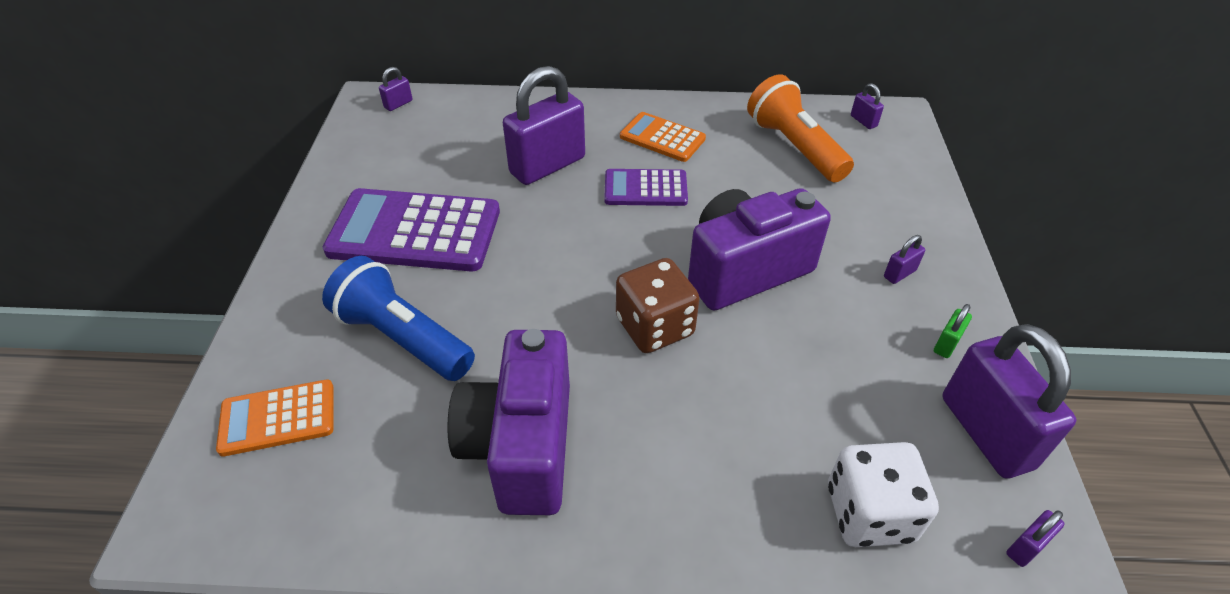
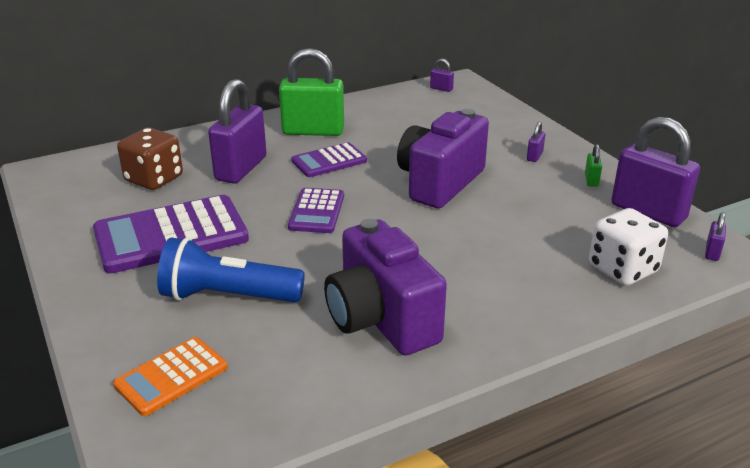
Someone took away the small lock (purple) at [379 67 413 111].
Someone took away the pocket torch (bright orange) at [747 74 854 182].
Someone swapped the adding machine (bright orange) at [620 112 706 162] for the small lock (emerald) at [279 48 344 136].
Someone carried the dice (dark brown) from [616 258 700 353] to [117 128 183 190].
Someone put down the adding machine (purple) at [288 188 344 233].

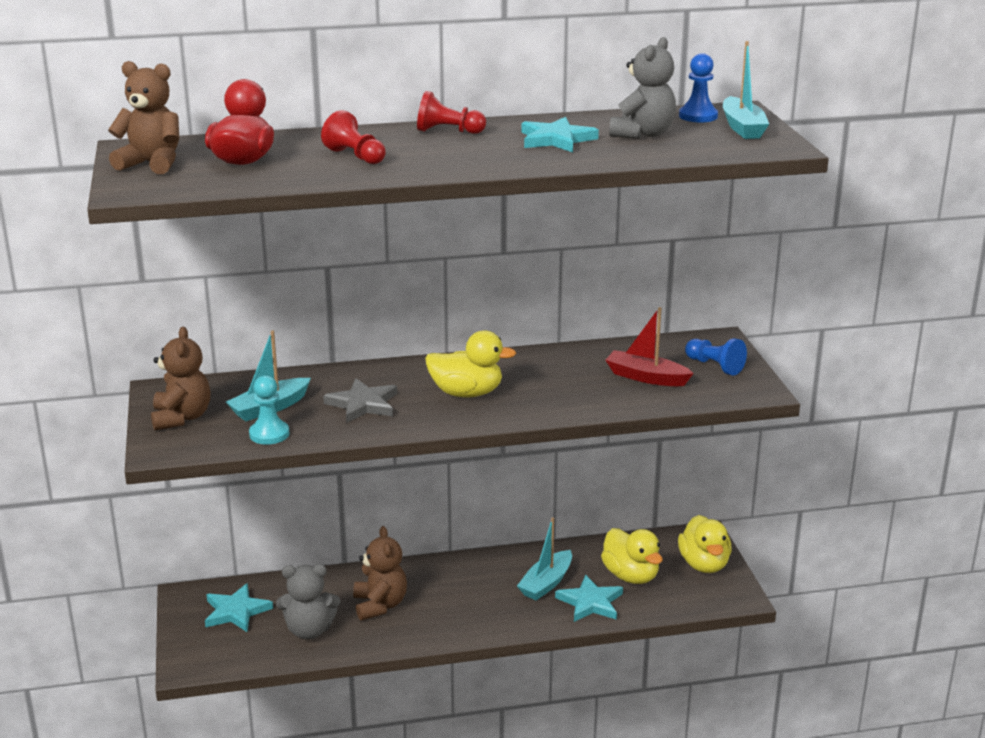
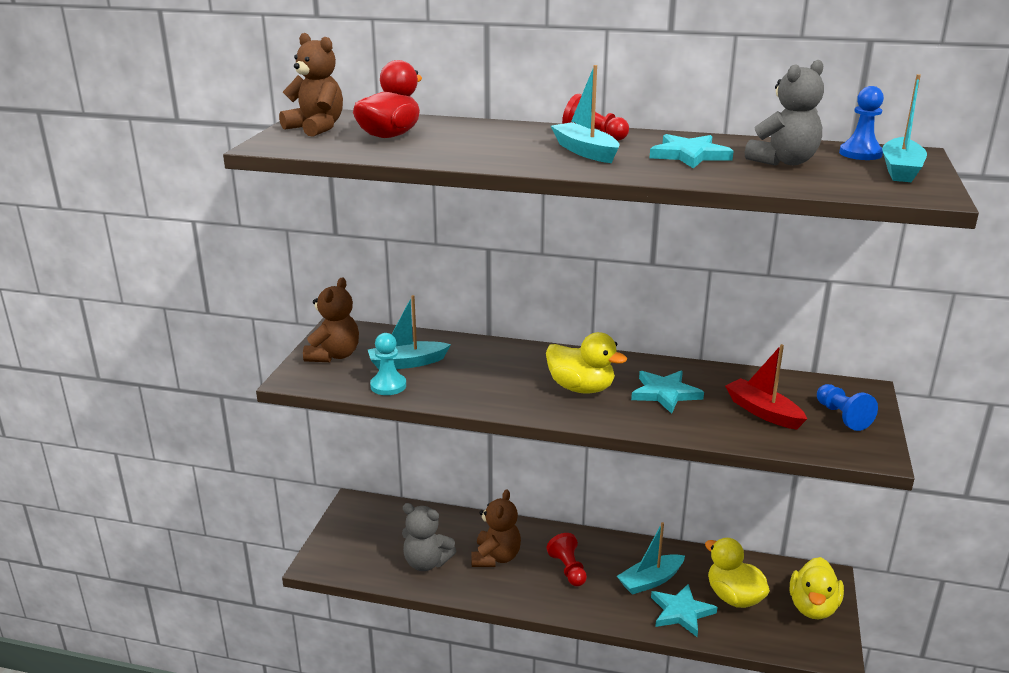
Someone carried the chess pawn (scarlet) from [321 110 386 164] to [547 533 587 586].
Someone took away the star shape (ash-grey) at [323 378 398 423].
Someone rotated the rubber duck (golden) at [601 528 663 584] by 150 degrees clockwise.
Someone carried the star shape (aqua) from [205 583 273 632] to [631 370 704 414].
Someone put down the boat (aqua) at [551 65 619 163].

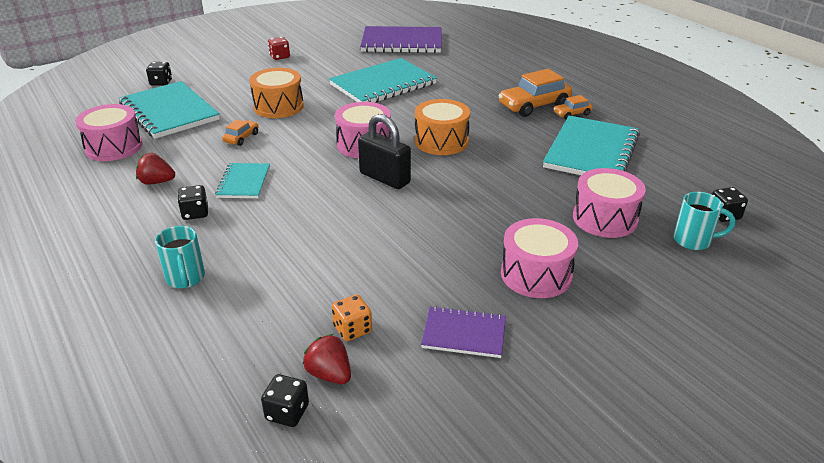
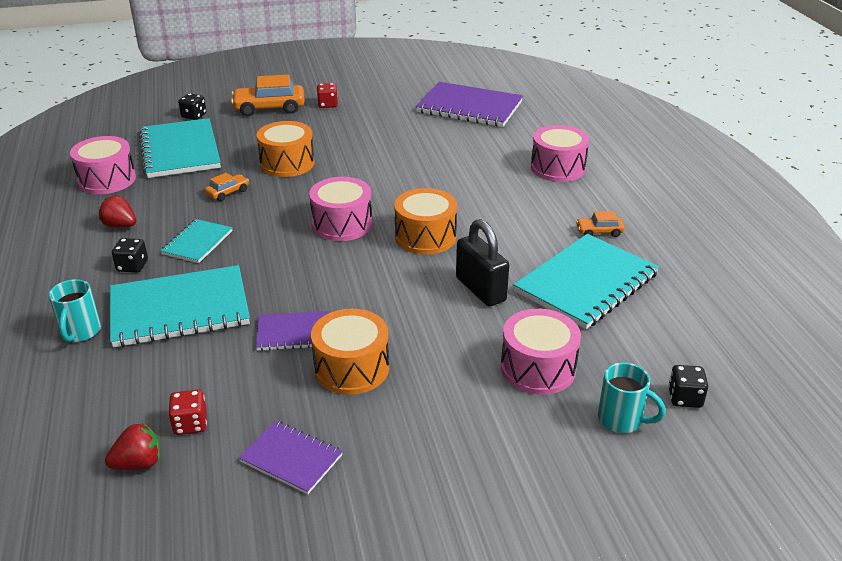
Someone carried the notebook (aqua) from [329 58 437 103] to [110 265 250 348].
Someone carried the toy car (bright orange) from [498 69 572 117] to [231 74 305 116].
Someone carried the small lock (jet-black) from [358 114 411 189] to [456 219 509 307].
Someone carried the toy drum (rosy) from [501 218 578 298] to [531 125 589 182].
Someone repainted the dice (bright orange) at [332 294 372 341], which became the dice (scarlet) at [168 390 207 435].
Someone rotated the toy strawberry (scarlet) at [303 334 351 384] by 90 degrees clockwise.
Someone took away the dice (jet-black) at [261 374 309 427].
Someone put down the toy drum (bright orange) at [311 309 389 395].
Someone put down the notebook (purple) at [256 311 329 351].

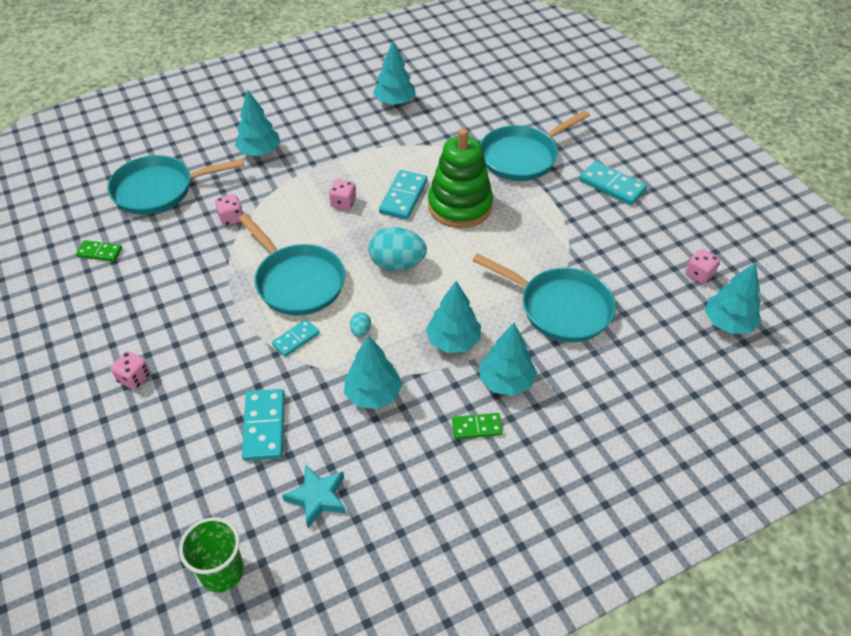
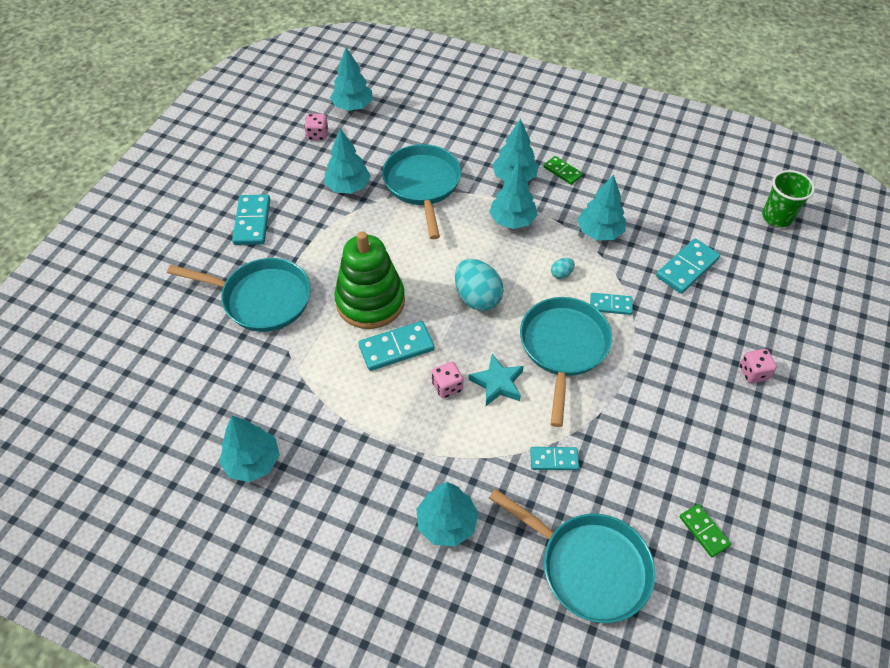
Someone swapped the dice (rosy) at [215 194 243 226] for the domino tile (aqua) at [530 447 579 470].
Someone carried the star shape (aqua) from [282 464 346 528] to [469 354 524 406].
Someone put down the toy tree (aqua) at [324 128 371 194].

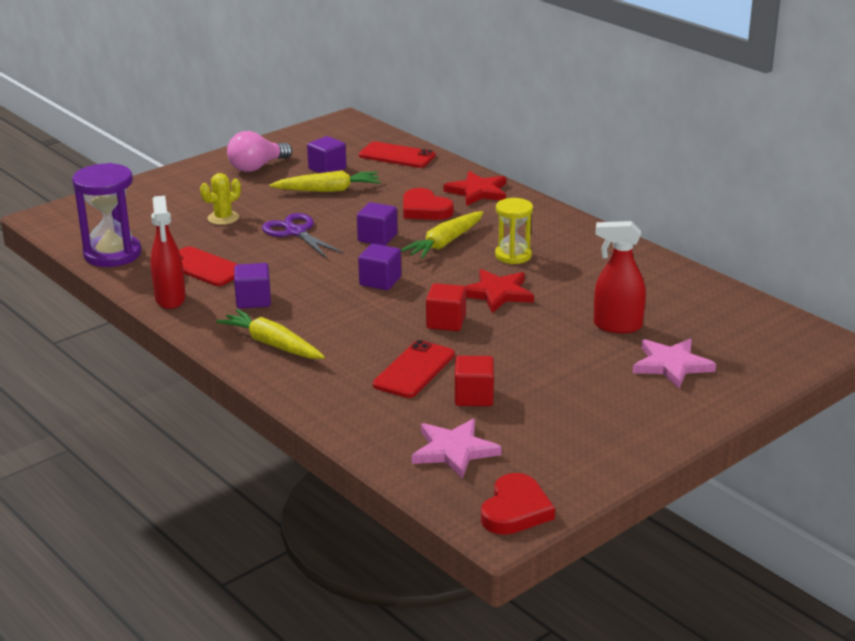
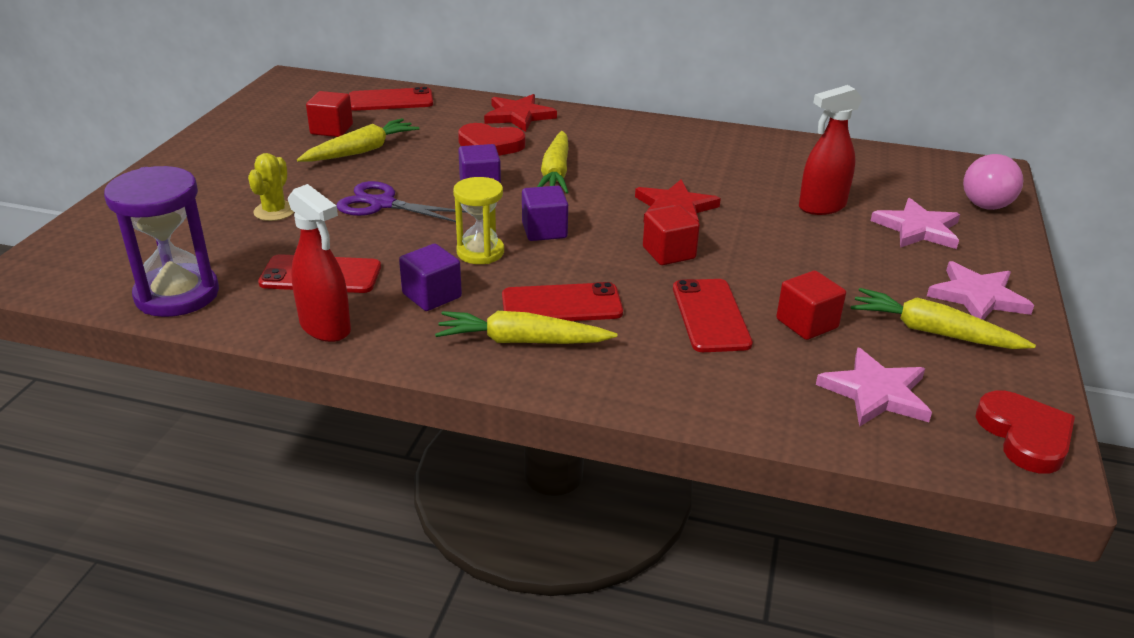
Someone carried the bulb (rosy) from [227 131 292 172] to [963 154 1023 210].
Someone repainted the cube (purple) at [307 136 346 173], which became the cube (scarlet) at [306 91 353 137].
Someone carried the sand timer (golden) from [495 198 533 264] to [453 177 504 264].
Someone put down the star shape (rosy) at [927 261 1034 320].
Someone put down the smartphone (scarlet) at [502 282 623 321].
Someone put down the toy carrot (golden) at [851 288 1036 349].

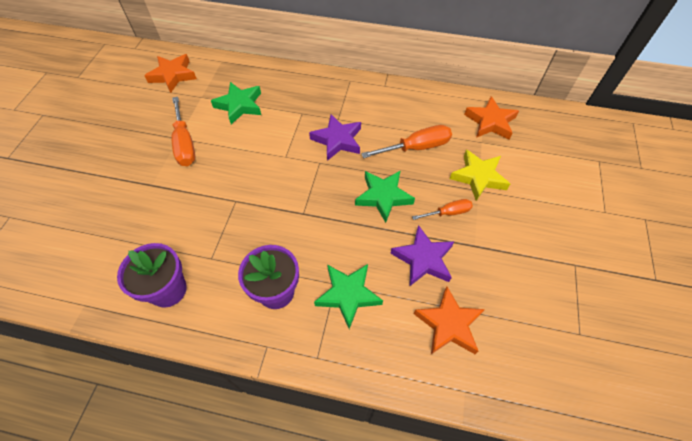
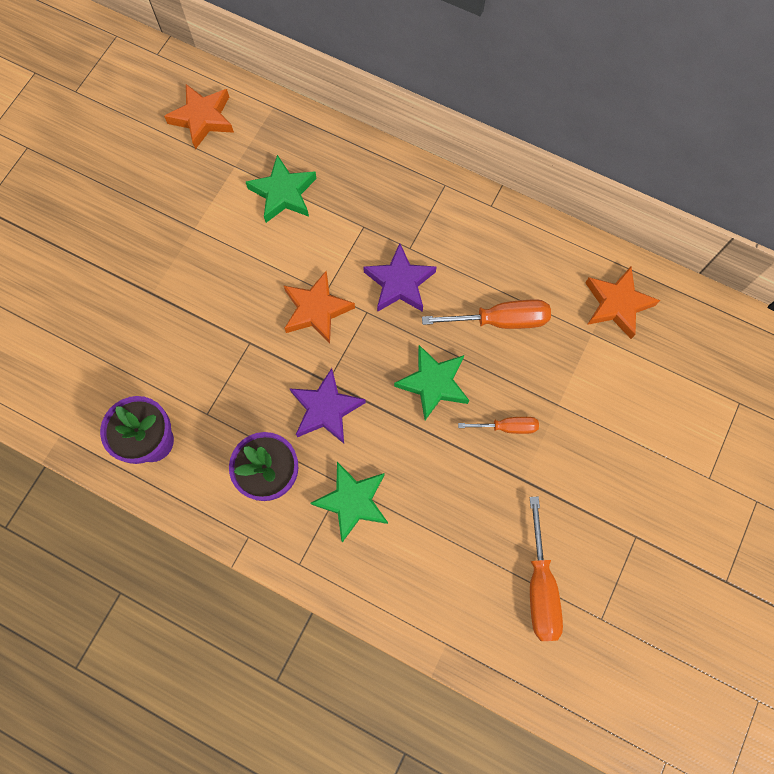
Someone carried the screwdriver (bright orange) from [171 97 195 166] to [529 497 563 641].
Someone took away the star shape (golden) at [450 149 510 201].
Someone carried the star shape (purple) from [390 225 454 287] to [289 368 366 444].
Someone carried the star shape (bright orange) from [414 286 485 354] to [284 271 355 344].

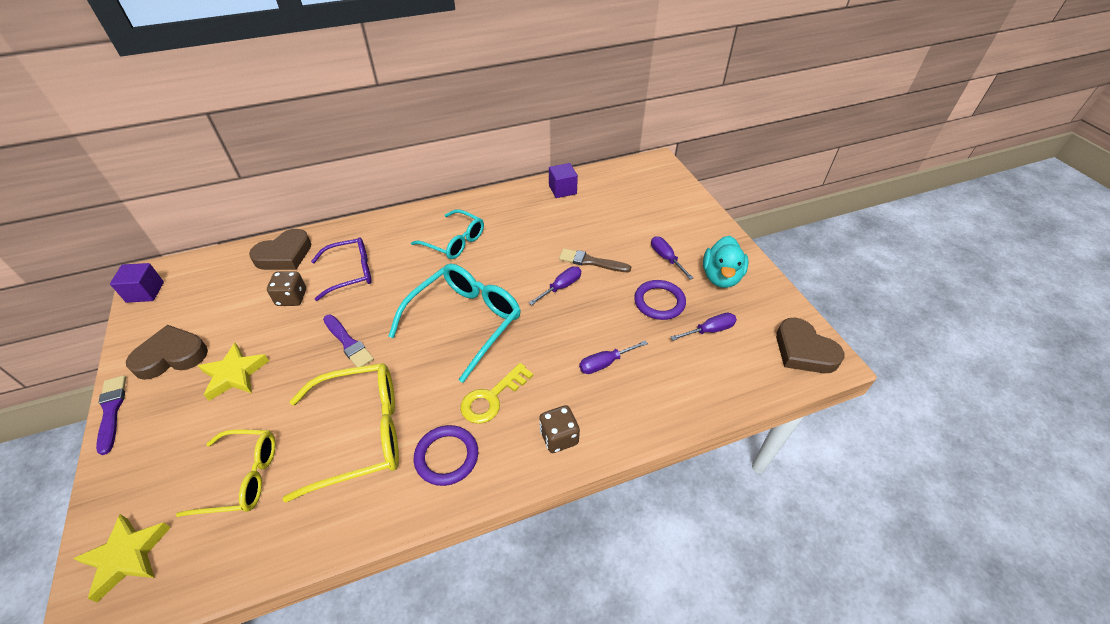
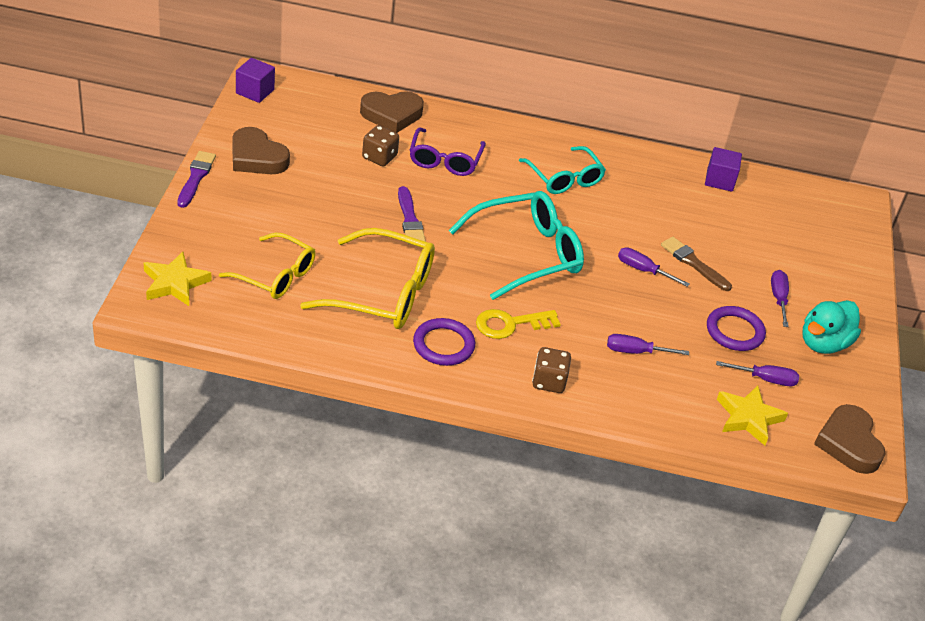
Someone rotated the glasses (purple) at [311 238 372 301] by 90 degrees clockwise.
Someone rotated the screwdriver (purple) at [529 266 581 305] by 135 degrees counterclockwise.
Someone rotated the heart (dark brown) at [126 325 208 380] by 150 degrees counterclockwise.
Someone carried the star shape (golden) from [198 343 269 401] to [717 385 788 446].

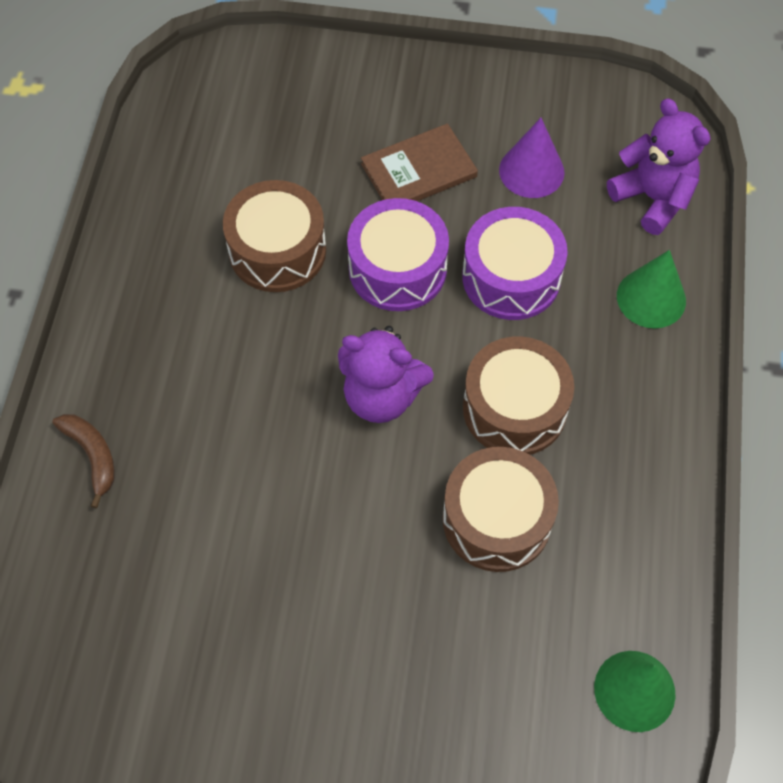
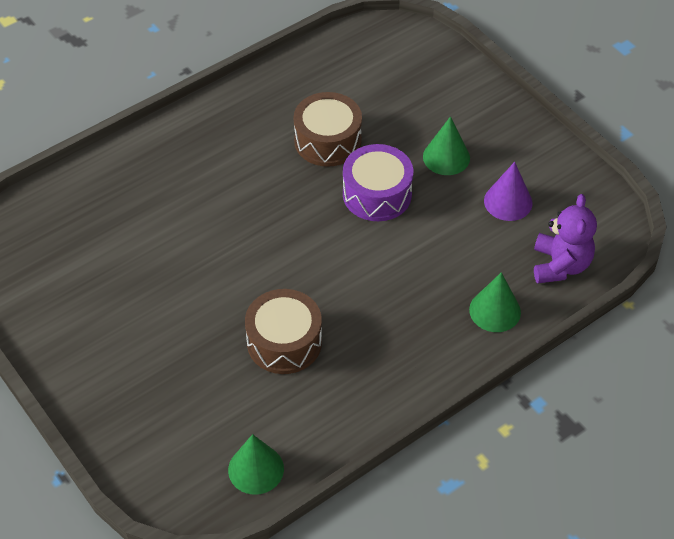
Someone swapped the book (dark brown) at [361 123 478 201] for the solid cone (emerald) at [423 116 470 175].
Someone took away the toy drum (purple) at [462 207 567 320].
Someone took away the stuffed bear (purple) at [338 326 434 423].
Someone took away the toy drum (dark brown) at [463 336 574 455].
Someone took away the toy banana (dark brown) at [52 414 115 508].

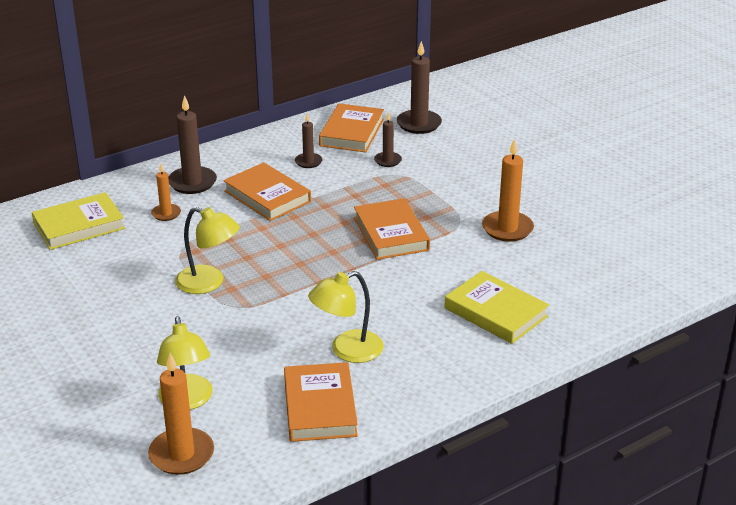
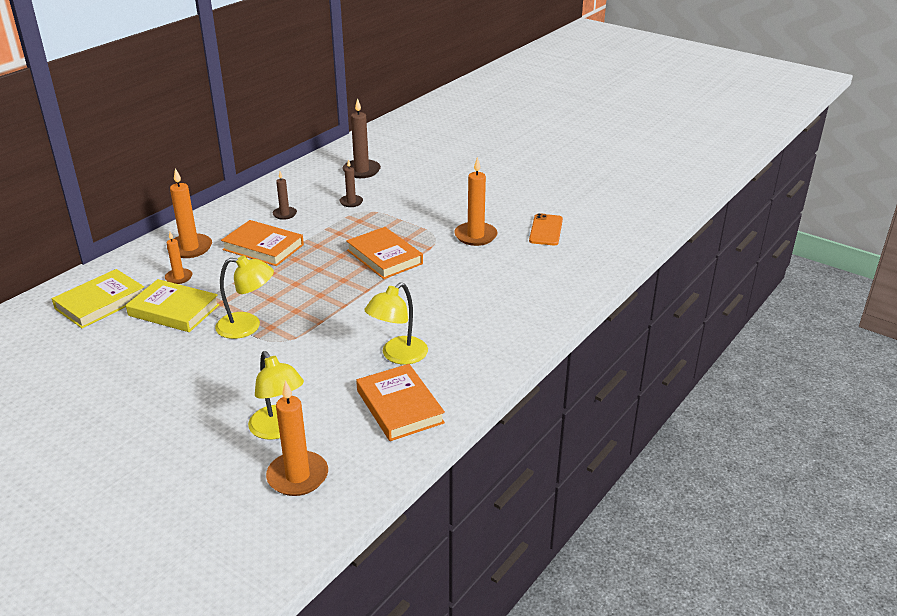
Someone repainted the candle (dark brown) at [168 95 217 194], which became the candle (bright orange) at [167 168 212 258].
Someone took away the book (bright orange) at [319 103 384 152].
Someone carried the book (golden) from [444 271 549 344] to [126 279 220 332].
Someone put down the smartphone (bright orange) at [529 213 563 246].

